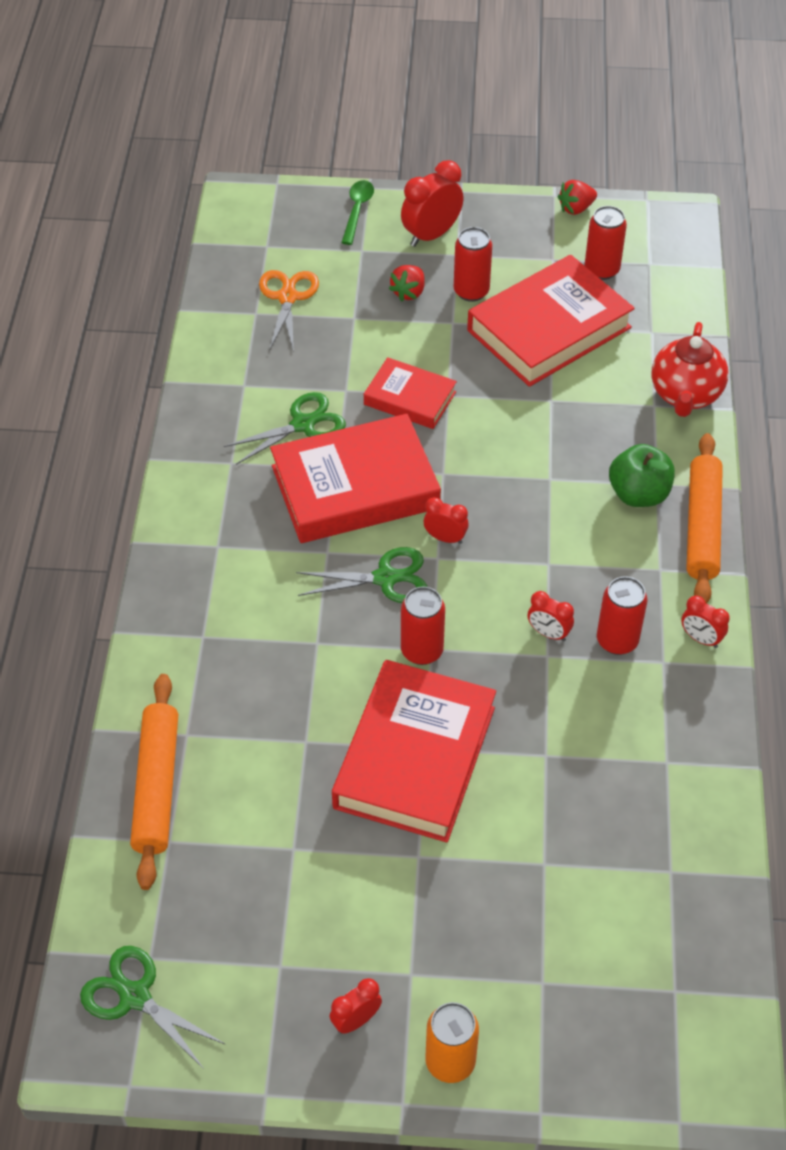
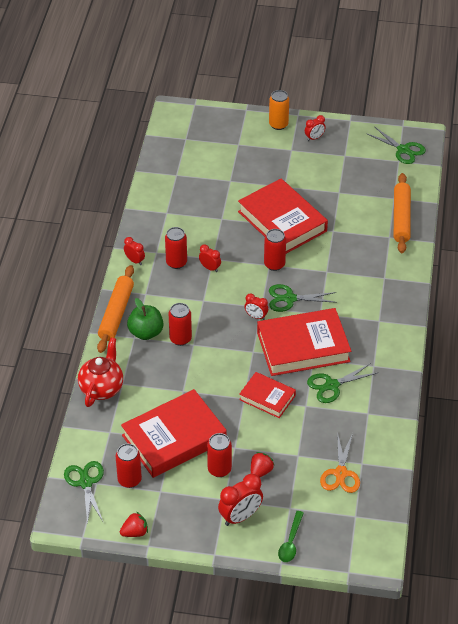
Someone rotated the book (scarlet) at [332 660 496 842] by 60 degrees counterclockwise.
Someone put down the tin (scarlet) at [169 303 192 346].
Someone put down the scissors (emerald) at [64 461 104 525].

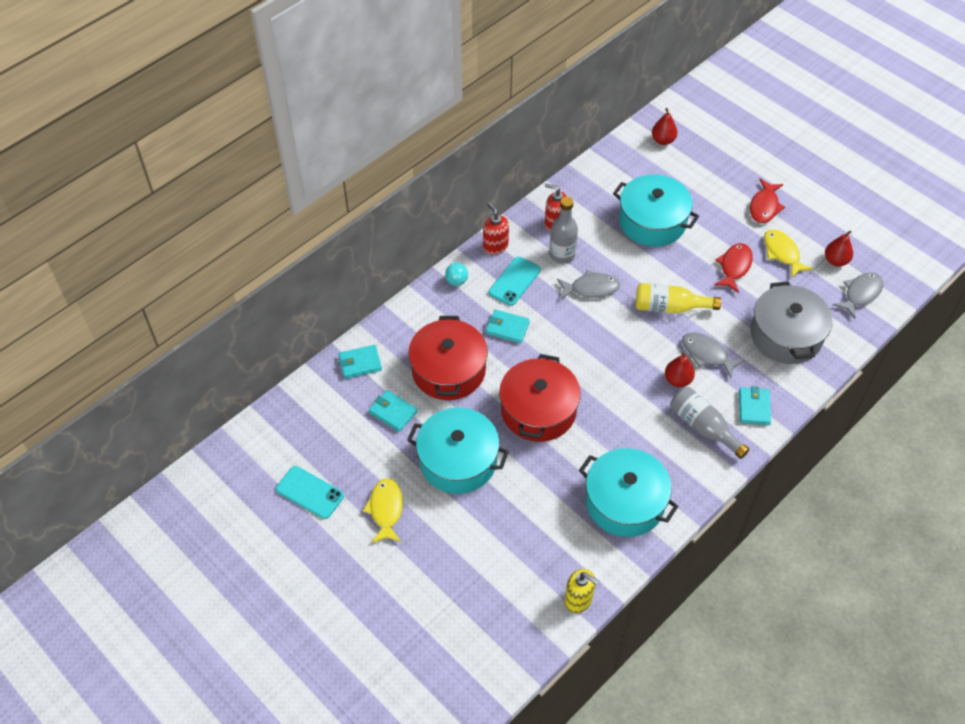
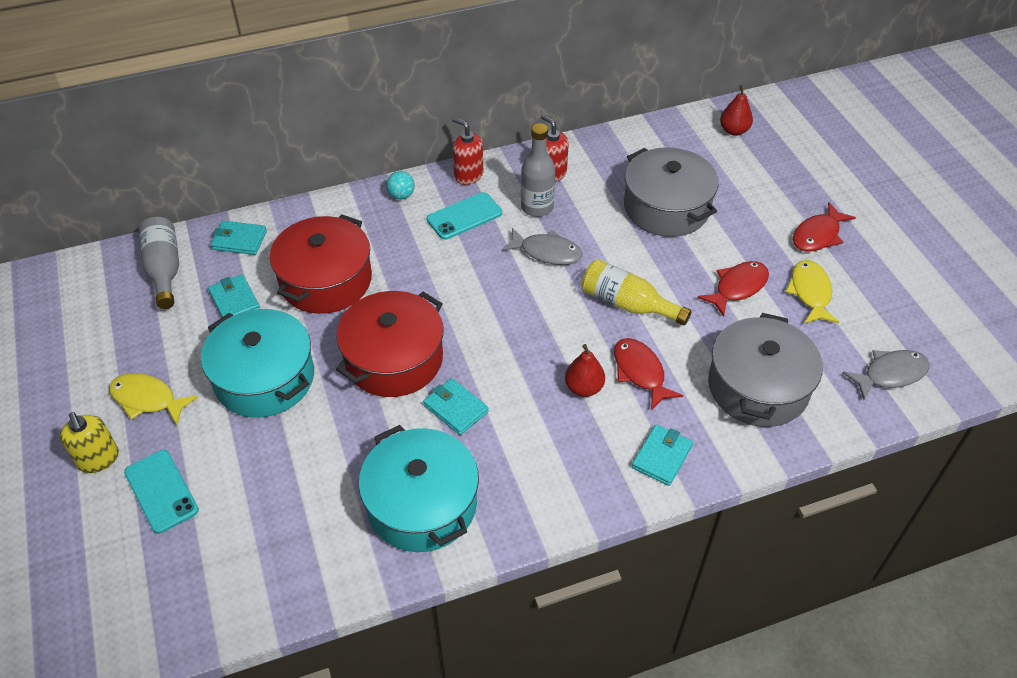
Someone repainted the cooking pot (aqua) at [613 174 699 247], which became the cooking pot (ash-grey) at [624 147 719 237].
Someone rotated the pump bottle (scarlet) at [483 202 509 255] by 45 degrees counterclockwise.
Someone took away the toy pear (scarlet) at [825 231 853 267].
Someone carried the wallet (aqua) from [486 309 530 343] to [423 378 488 435].
Someone repainted the fish (ash-grey) at [682 332 745 378], which became the fish (scarlet) at [614 338 683 410].
Someone carried the bottle (ash-grey) from [670 387 750 459] to [139 217 179 309].
Someone carried the smartphone (aqua) from [276 466 344 519] to [124 450 199 534].
Someone rotated the fish (golden) at [363 478 403 543] by 90 degrees counterclockwise.
Someone carried the pump bottle (golden) from [565 569 599 613] to [60 412 119 473].

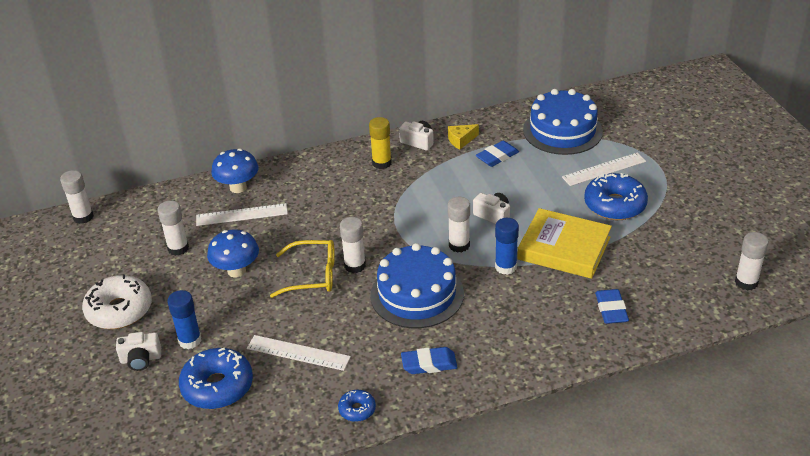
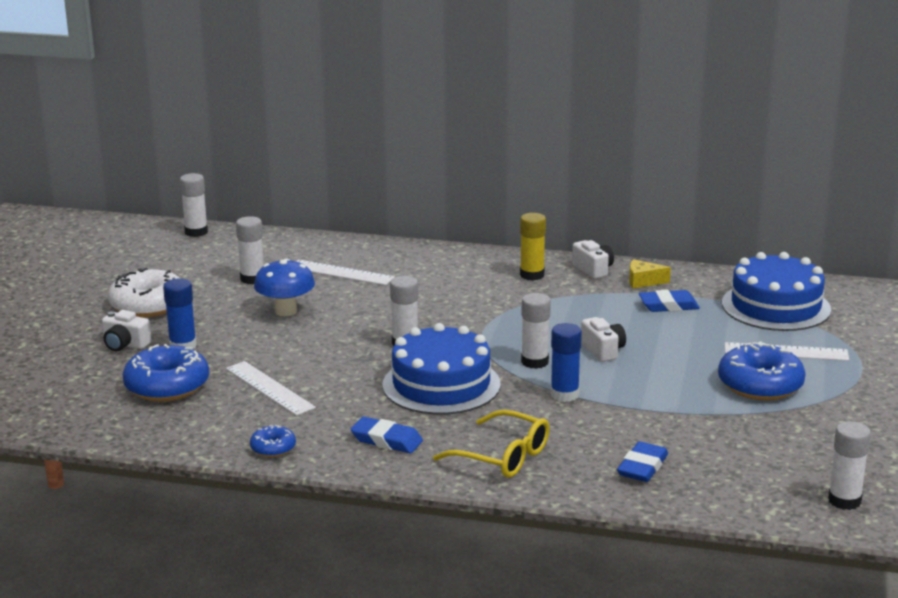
Someone took away the toadstool (royal blue) at [211 149 258 193].
Someone took away the book (golden) at [517 208 612 279].
Someone carried the glasses (golden) from [270 240 335 298] to [433 410 550 478].

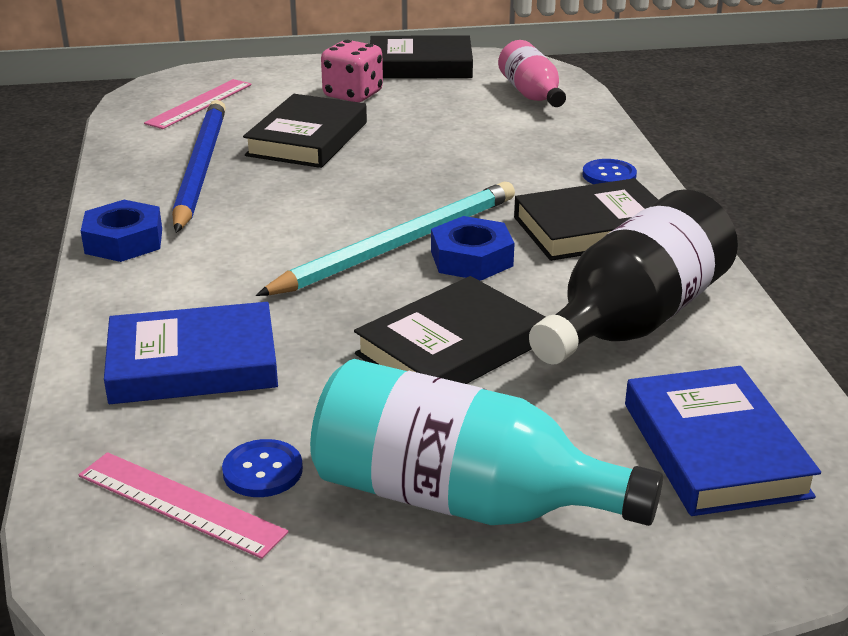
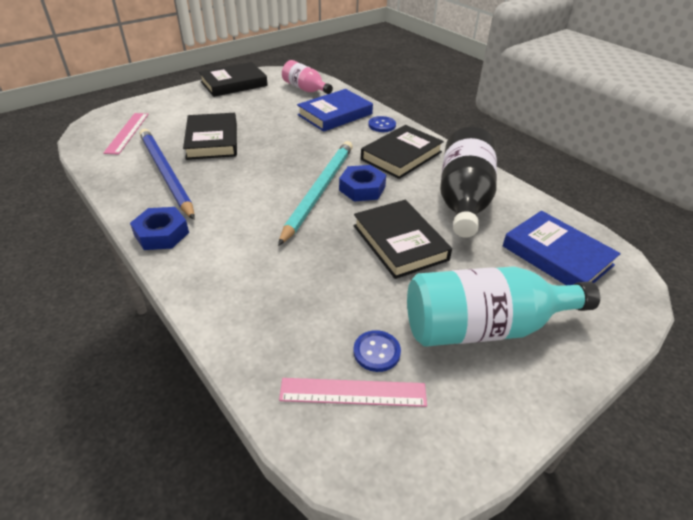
Someone took away the dice (rosy) at [321 40 383 102].
Someone rotated the book (jet-black) at [354 276 545 384] by 45 degrees counterclockwise.
Someone carried the book (royal blue) from [104 302 278 404] to [297 89 373 132].

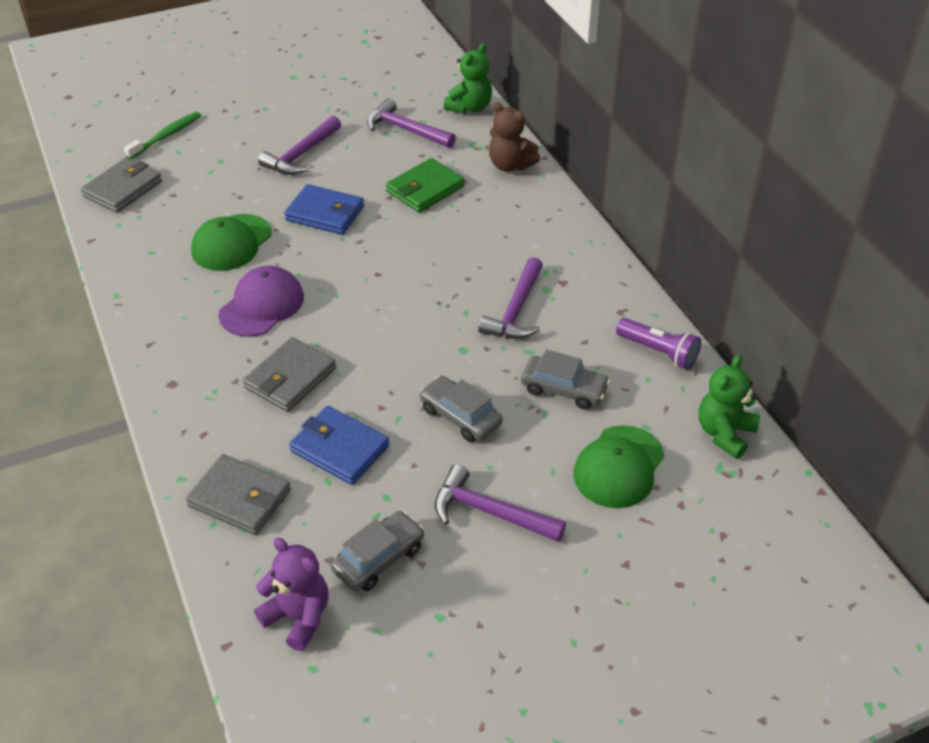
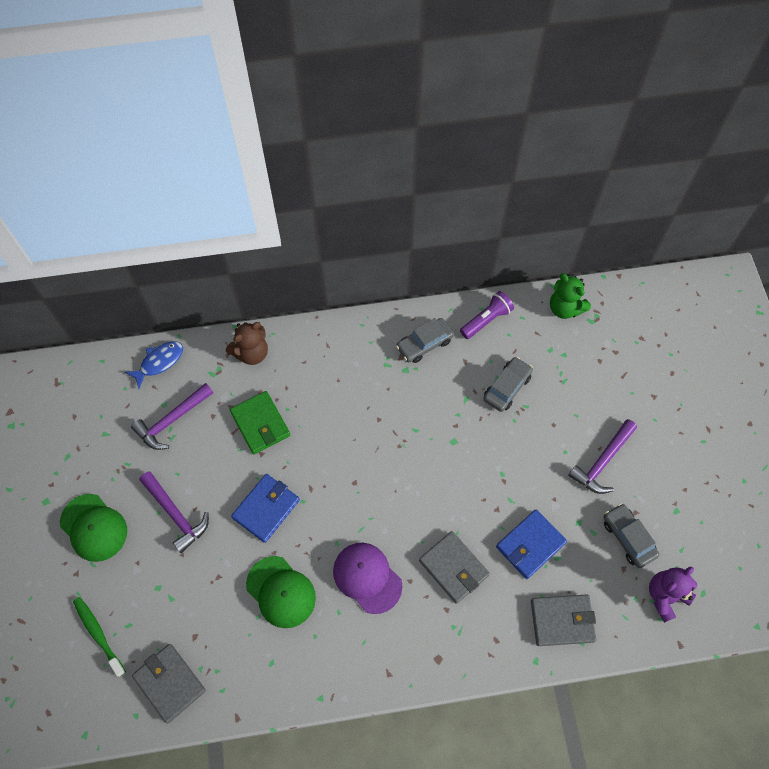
Someone swapped the stuffed bear (emerald) at [444 43 492 114] for the fish (royal blue) at [125 341 183 389].
Someone took away the carpenter's hammer (purple) at [478 257 543 339].
Someone carried the toy car (ash-grey) from [419 376 503 442] to [396 318 454 363].
Someone carried the cap (emerald) from [573 425 664 508] to [60 494 127 562].
Someone rotated the wallet (ash-grey) at [186 454 291 535] by 45 degrees clockwise.

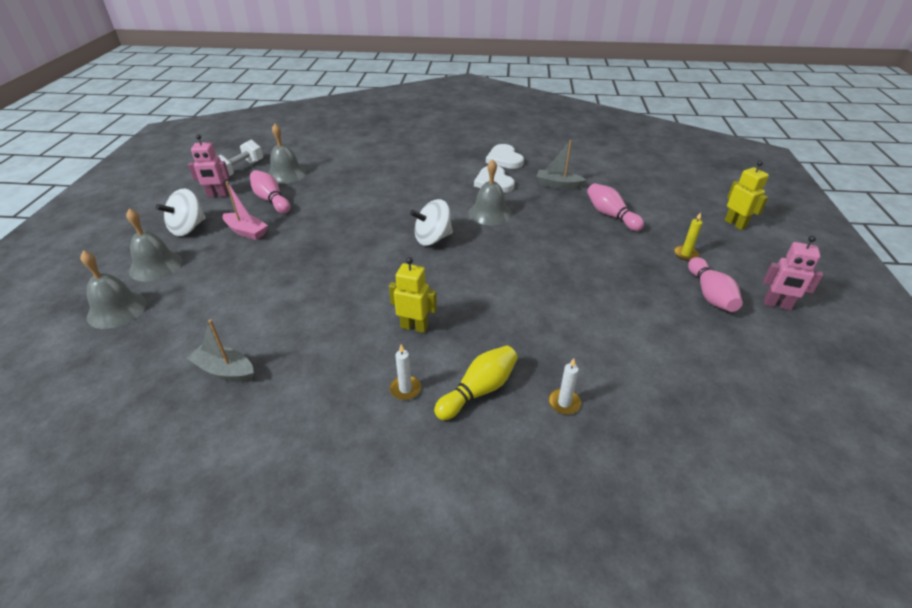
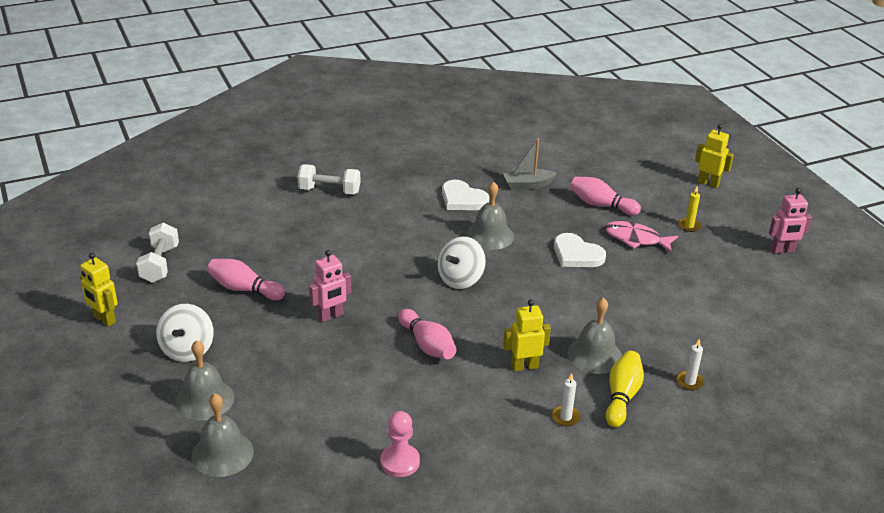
Someone carried the school bell (ash-grey) from [268 124 306 184] to [568 298 622 374].
Someone carried the toy robot (rosy) from [188 134 230 197] to [309 250 351 322].
Someone carried the heart (snow-white) from [486 144 524 169] to [554 233 606 267].
Someone took away the boat (rosy) at [223 181 268 240].
Someone carried the bowling pin (rosy) from [688 257 743 312] to [398 309 456 359].
Someone swapped the boat (ash-grey) at [187 319 254 382] for the chess pawn (rosy) at [380 411 420 477].
Someone put down the hand weight (snow-white) at [298 164 360 195].
Someone put down the fish (rosy) at [605 221 678 253].
Someone put down the toy robot (golden) at [80 253 118 327].

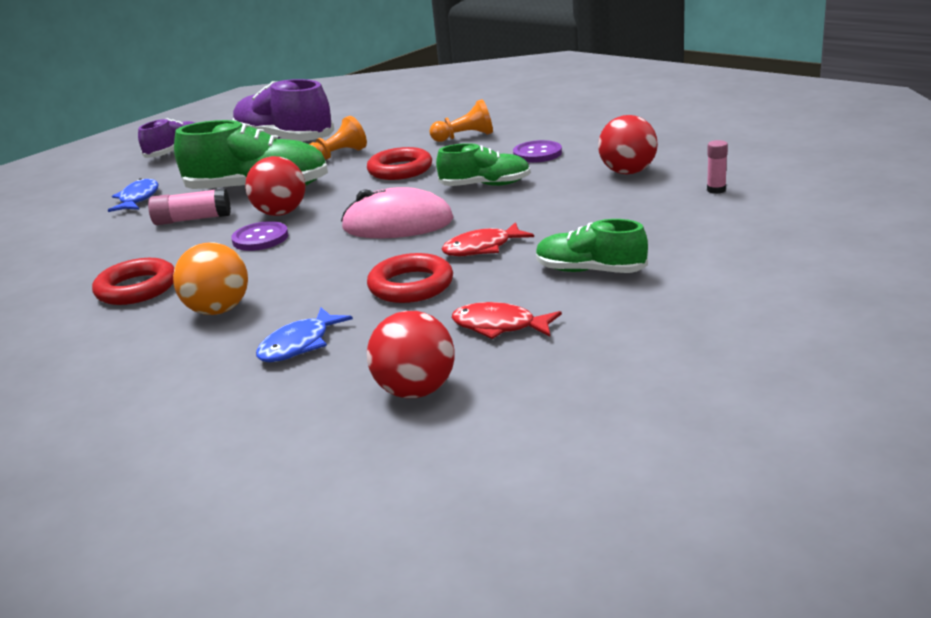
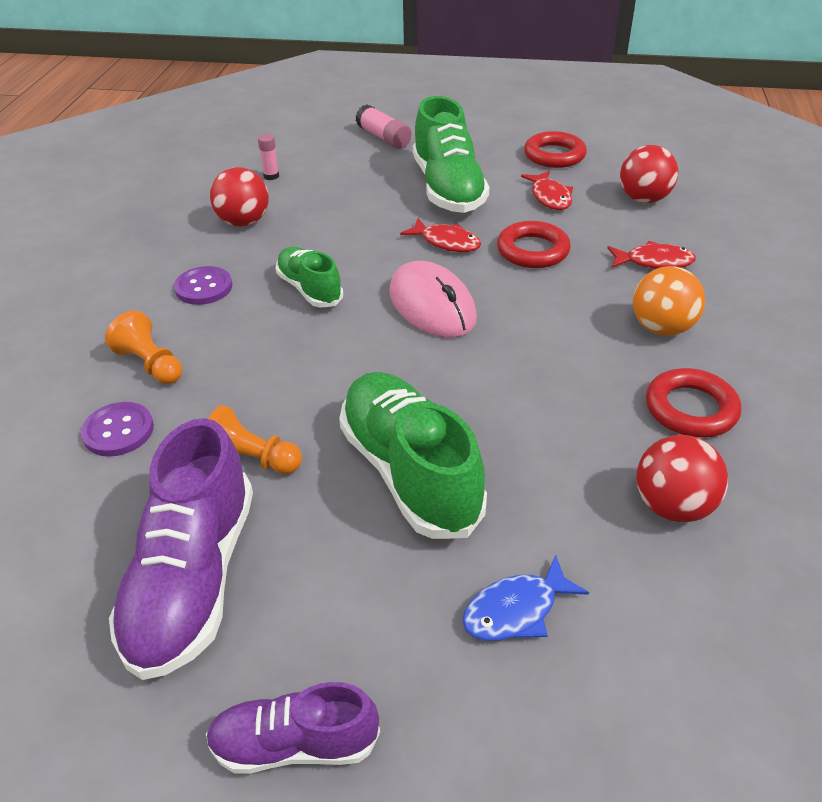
Someone carried the torus (scarlet) from [367 147 432 180] to [524 131 587 168].
Someone carried the ball (scarlet) from [245 156 306 216] to [636 435 728 522].
Someone carried the glue stick (rosy) from [148 188 231 225] to [356 104 412 149].
Someone scaled the shoe (emerald) at [536 219 648 273] by 1.72.
Someone carried the shirt button (purple) from [231 221 288 251] to [81 402 154 457].
Someone repainted the fish (royal blue) at [256 308 353 362], which became the fish (scarlet) at [607 241 696 269].

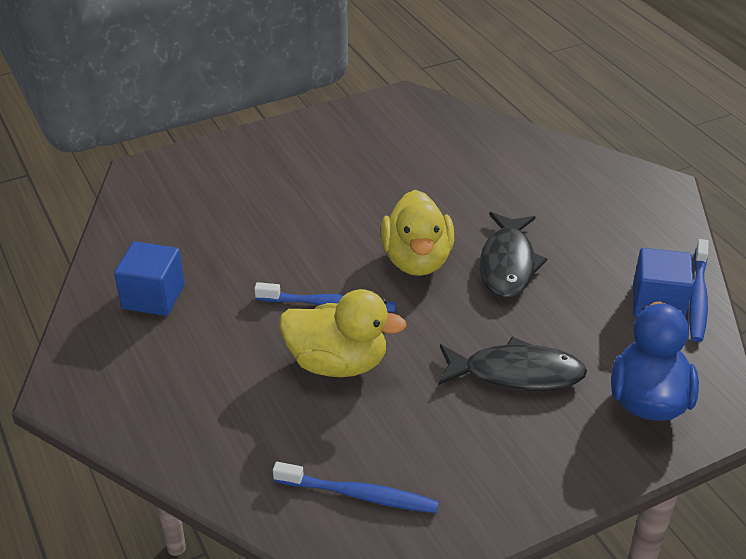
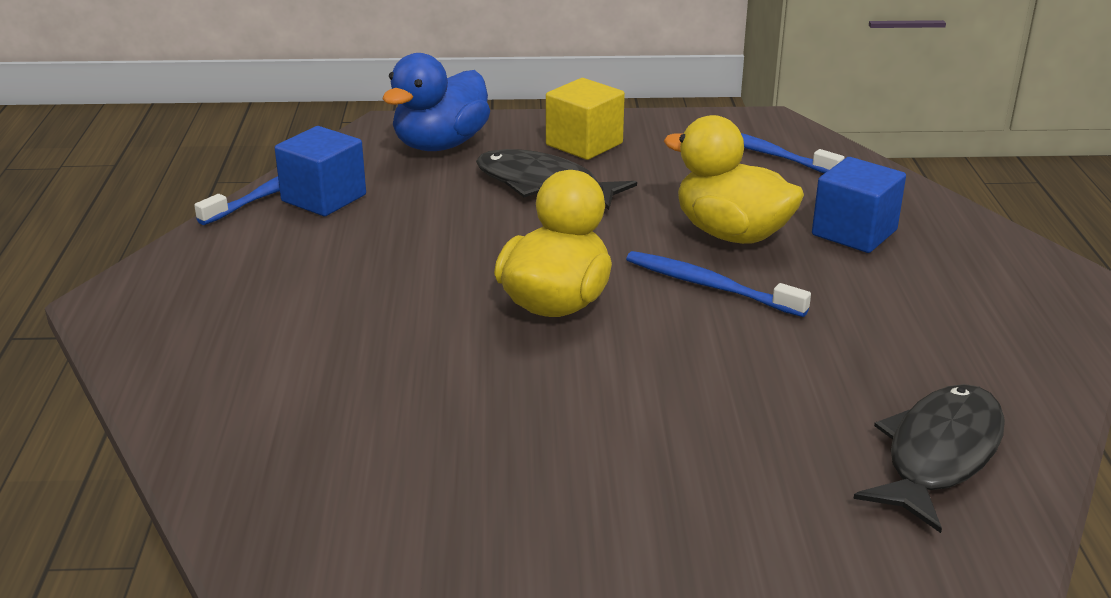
Someone carried the fish (jet-black) from [480 212 547 298] to [853 384 1005 533].
Someone carried the cube (royal blue) from [114 241 185 316] to [812 157 906 253].
Someone put down the cube (golden) at [546 78 625 160].

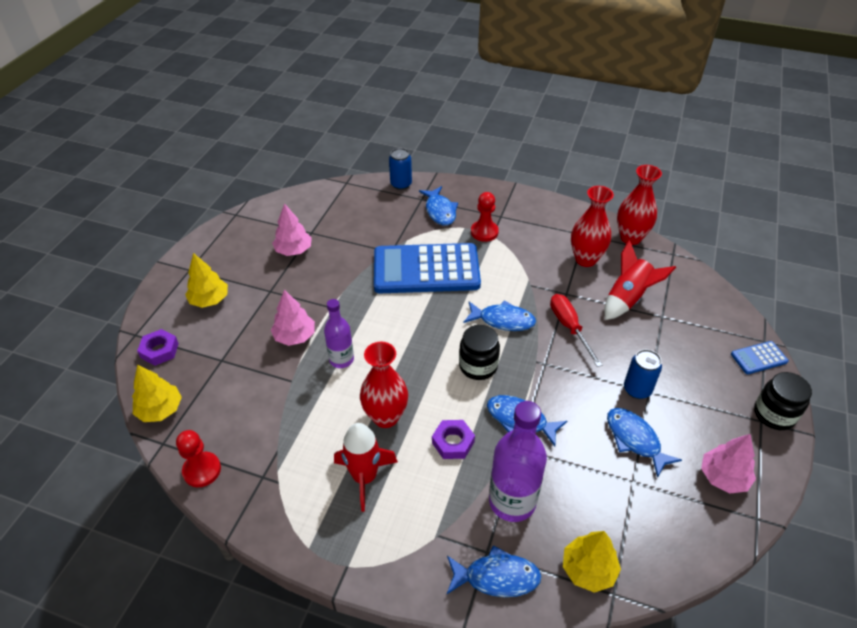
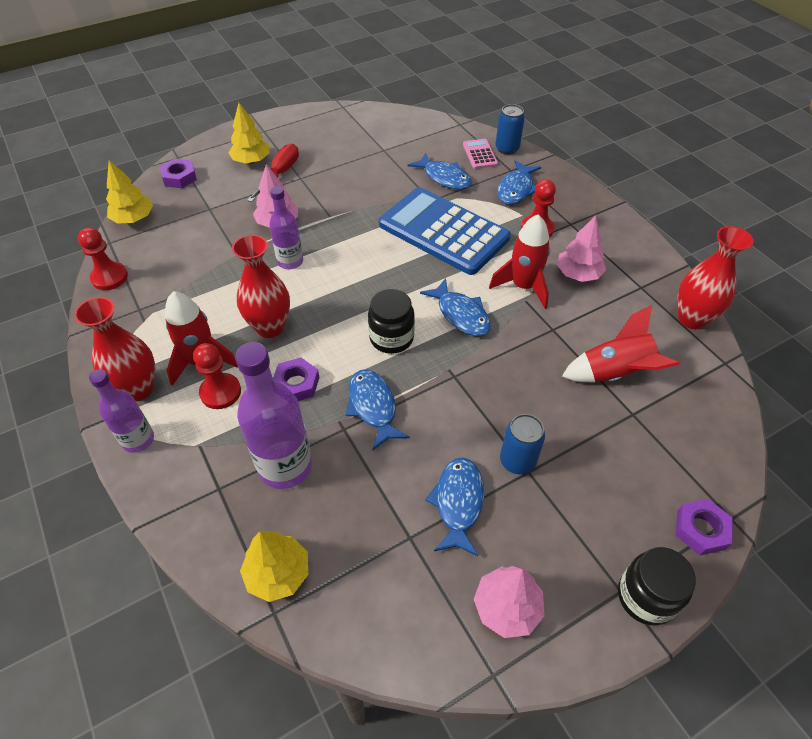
Someone carried the flower vase (scarlet) from [571 186 614 267] to [74 297 155 401].
Someone carried the toy tree (rosy) from [272 203 312 256] to [557 216 606 282].
Someone carried the screwdriver (scarlet) from [550 294 603 367] to [247 143 299 202].
Someone swapped the adding machine (royal blue) at [731 341 789 374] for the hexagon nut (purple) at [675 499 733 555].
Someone carried the fish (royal blue) from [447 545 542 597] to [407 153 472 190].
Someone put down the adding machine (rosy) at [463 139 498 169].
Someone put down the toy rocket (scarlet) at [489 214 550 309].
Someone put down the chess pawn (scarlet) at [193 343 241 409].
Someone put down the bottle (purple) at [89 369 154 453].

